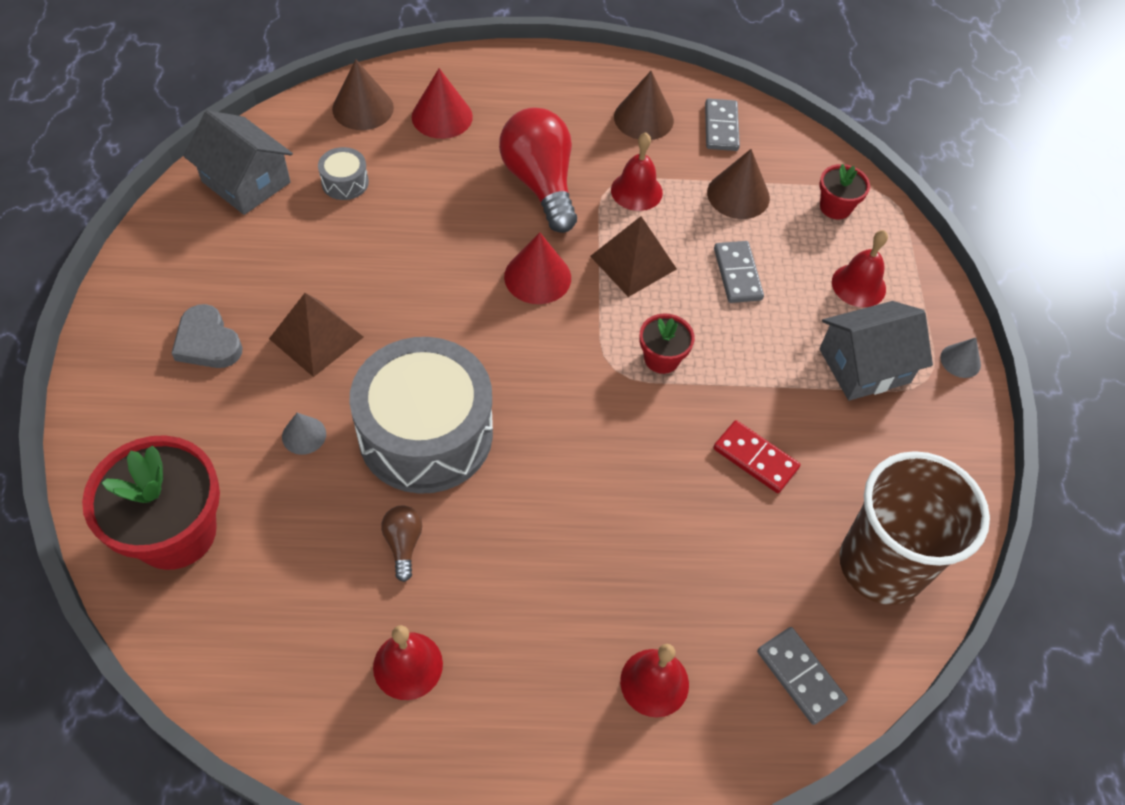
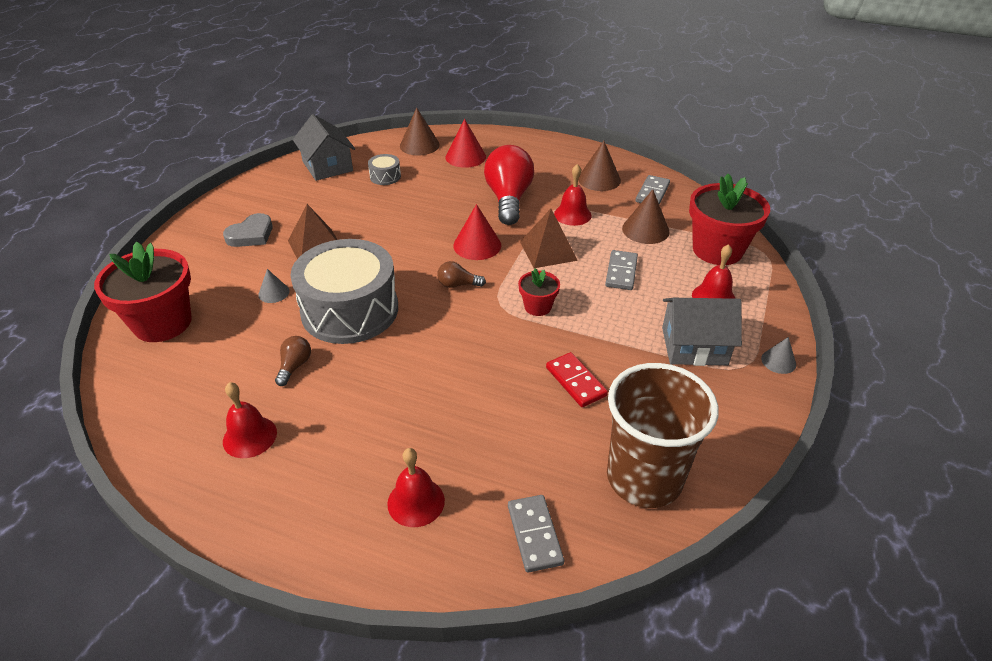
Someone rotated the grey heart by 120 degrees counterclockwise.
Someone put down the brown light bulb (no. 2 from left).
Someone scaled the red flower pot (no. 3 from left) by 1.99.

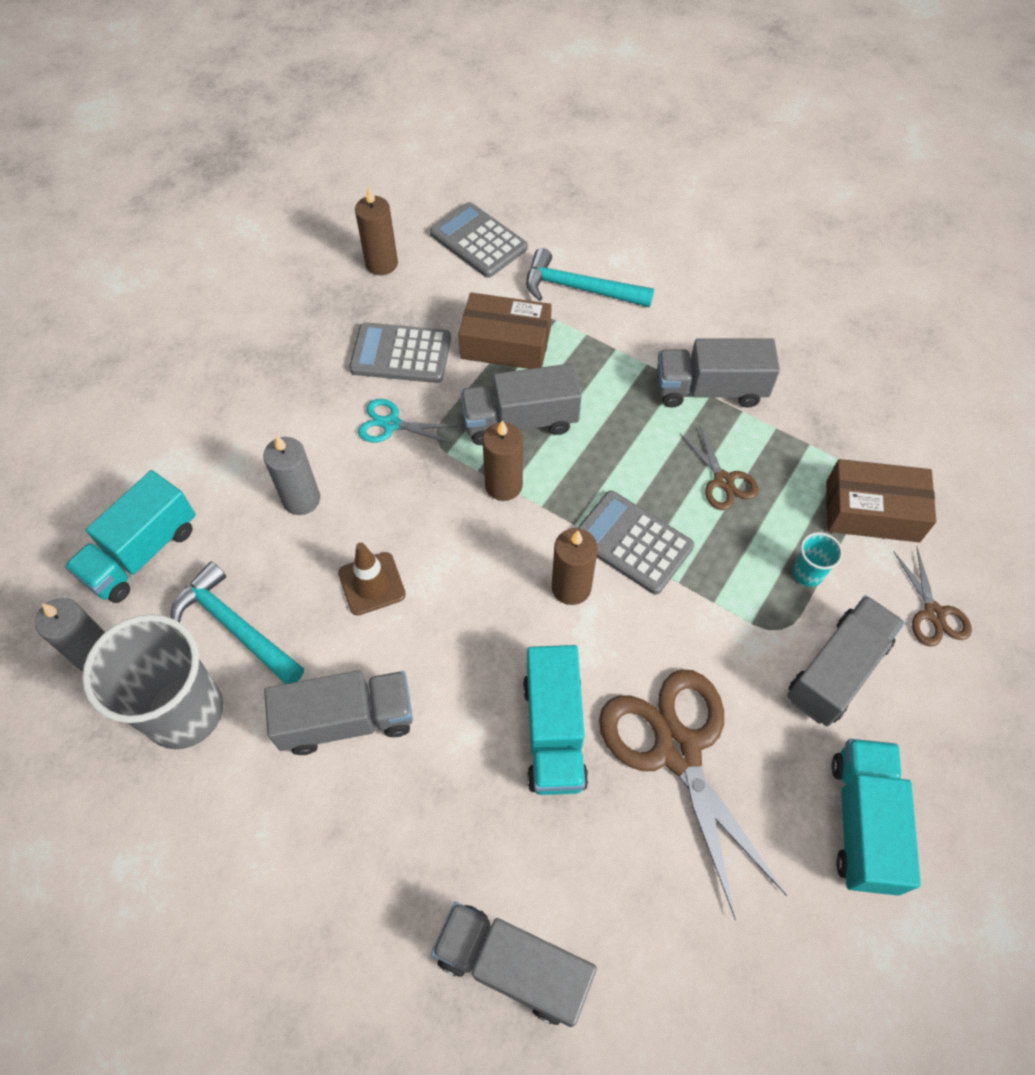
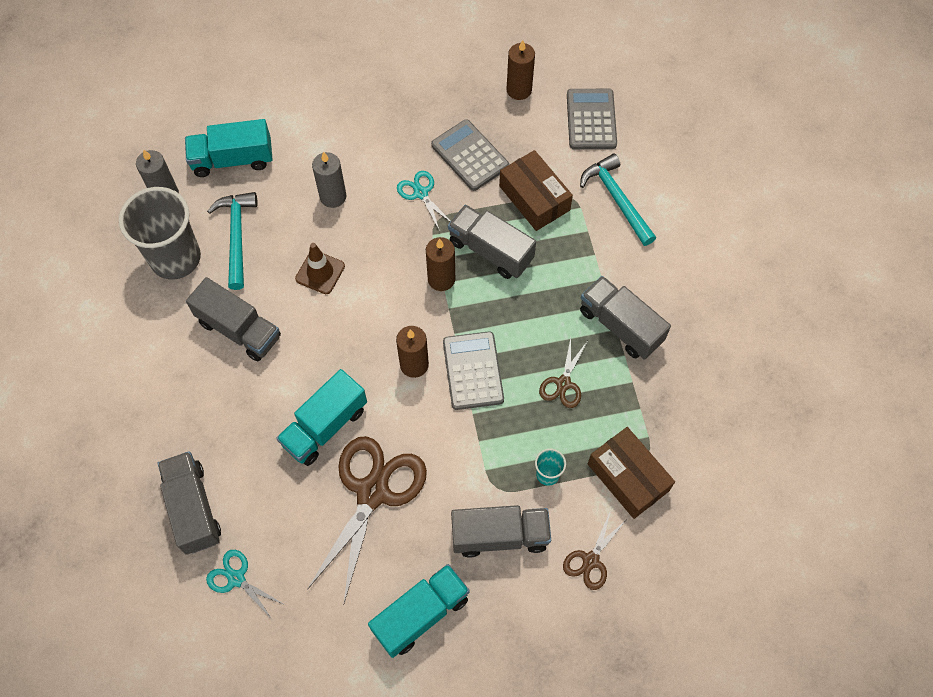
Someone put down the turquoise scissors (no. 1 from left).

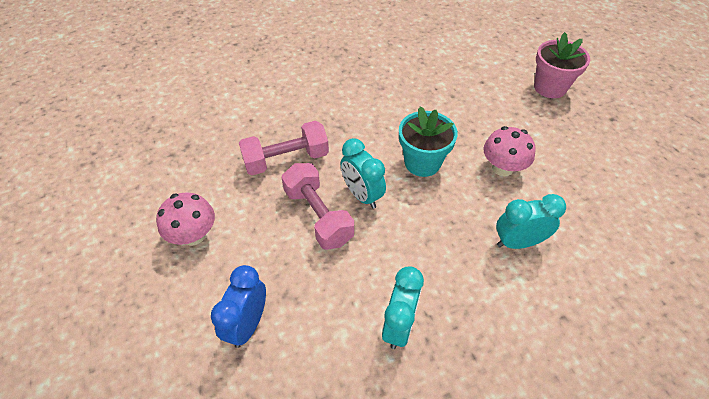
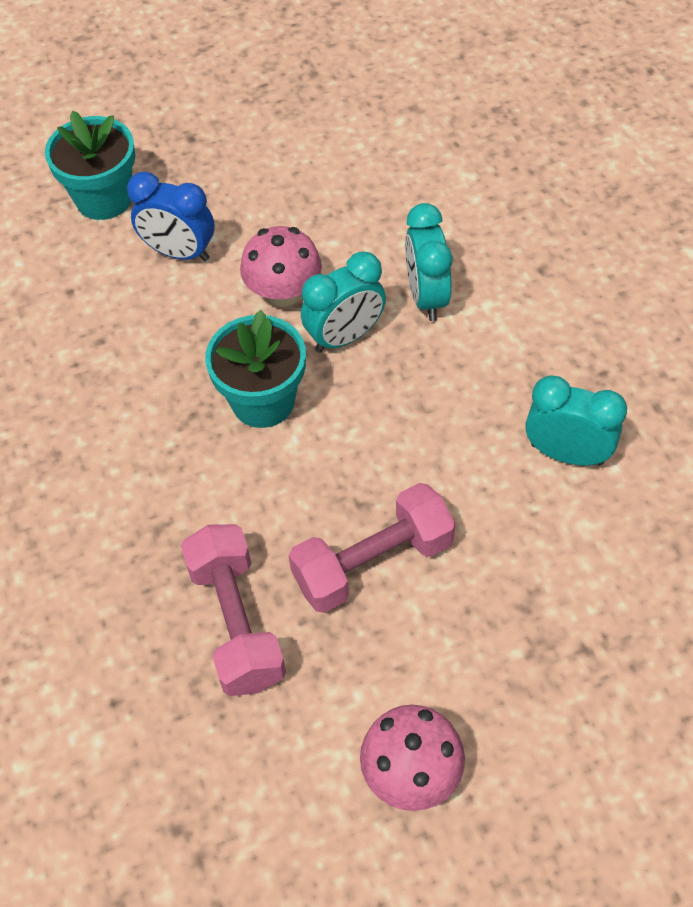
Someone repainted the pink flower pot, which became the turquoise flower pot (no. 1 from left).
Someone carried the blue clock.
Someone carried the turquoise clock (no. 1 from left).

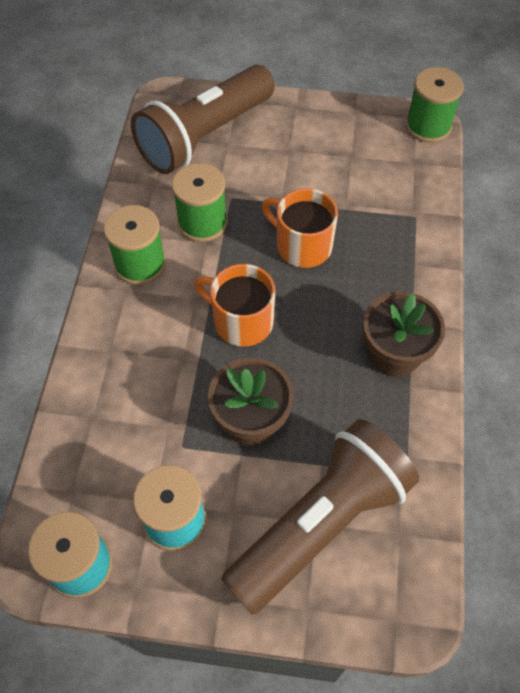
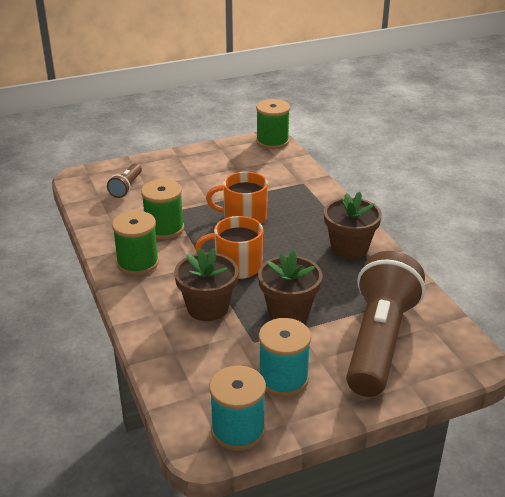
Someone scaled the brown flashlight (no. 1 from left) by 0.43.
Someone put down the brown flower pot (no. 1 from left).

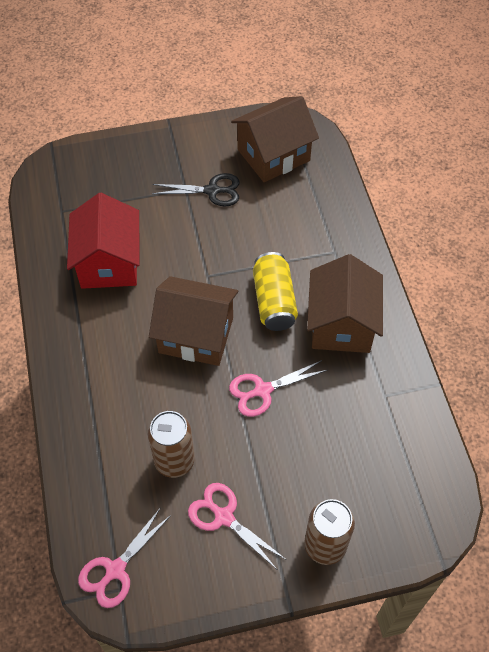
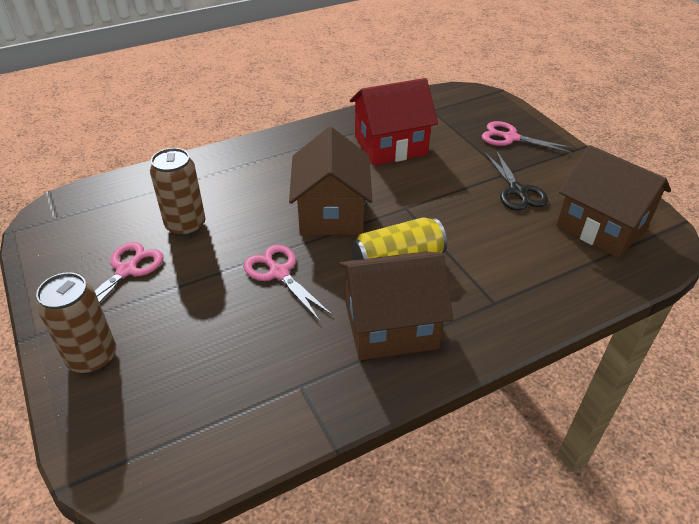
Someone carried the pink scissors (no. 1 from left in the first image).

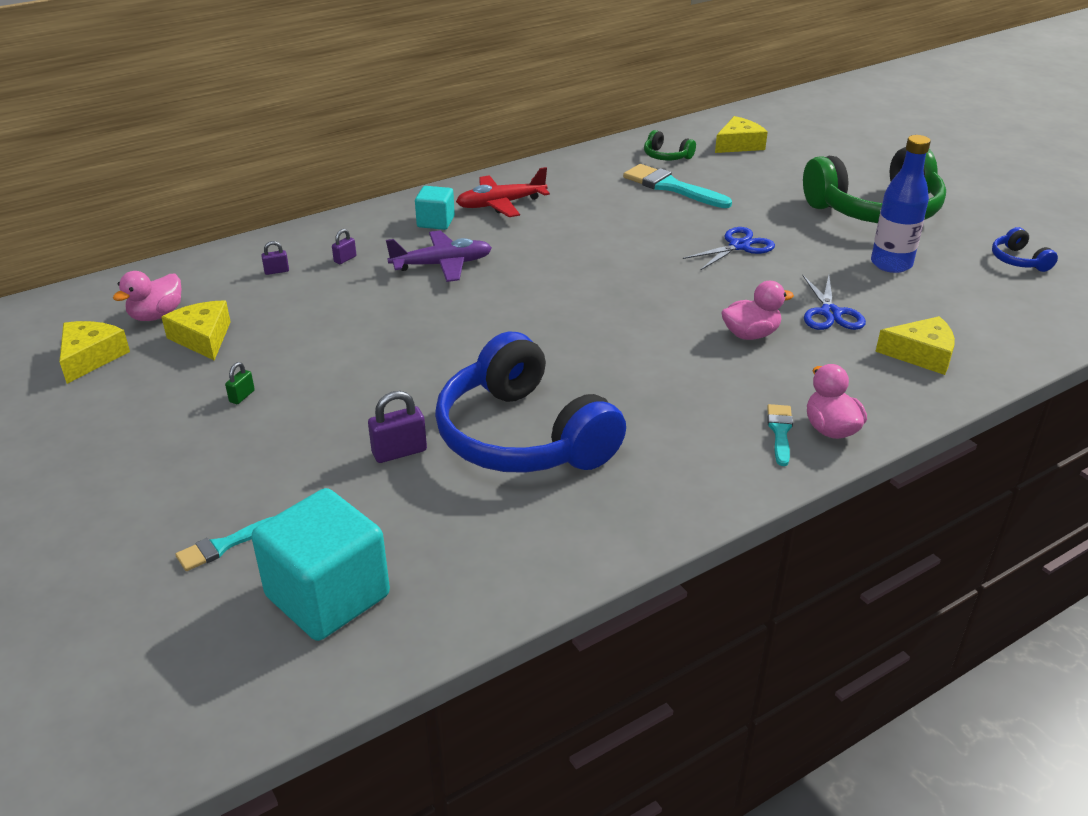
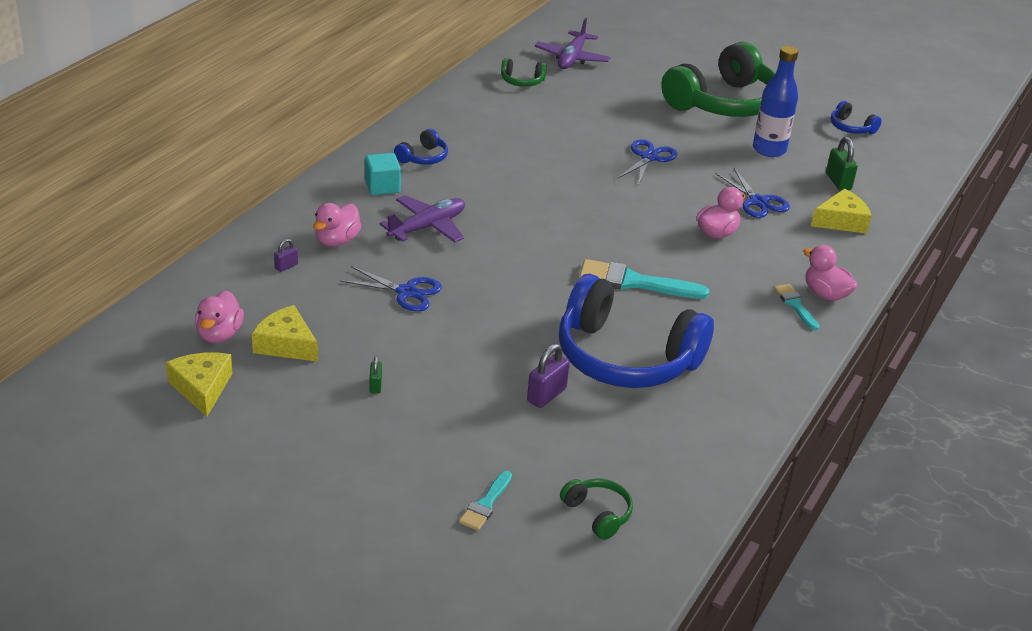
Someone swapped the purple padlock (no. 2 from left) for the pink duck (no. 2 from left).
Someone put down the blue scissors (no. 1 from left).
Someone swapped the red plane for the blue headphones (no. 1 from left).
Someone swapped the yellow cheese (no. 3 from left) for the purple plane (no. 2 from left).
Someone swapped the turquoise cube (no. 1 from left) for the green headphones (no. 2 from left).
Someone carried the turquoise brush (no. 2 from left).
Someone put down the green padlock (no. 2 from left).

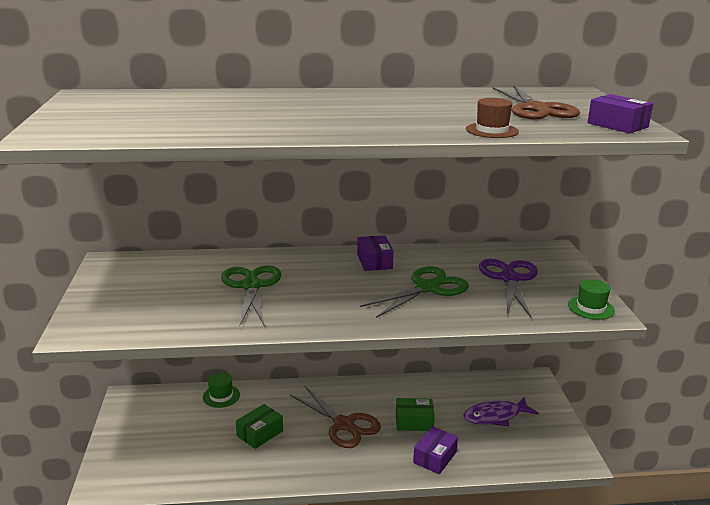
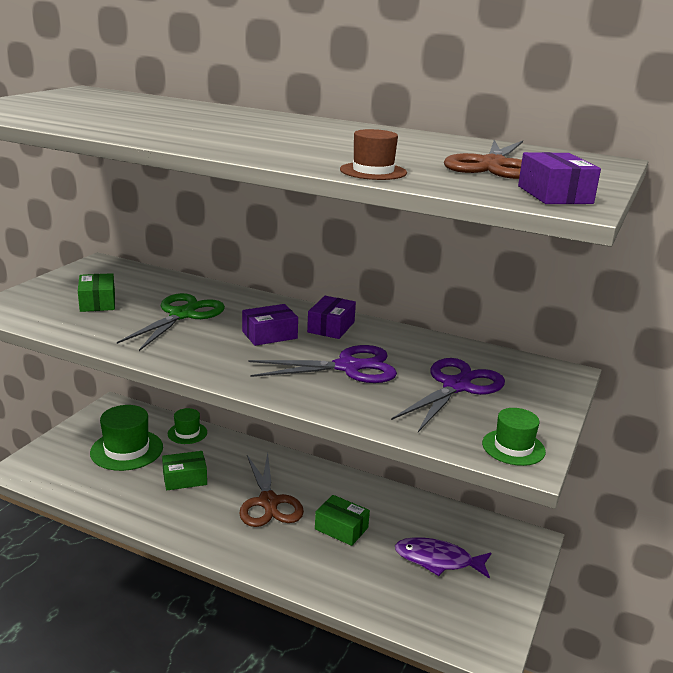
Someone put down the green box (no. 1 from left).
Someone put down the green hat (no. 1 from left).
Someone carried the purple box (no. 2 from left in the first image).
Someone repainted the green scissors (no. 2 from left), which became the purple scissors (no. 1 from left).

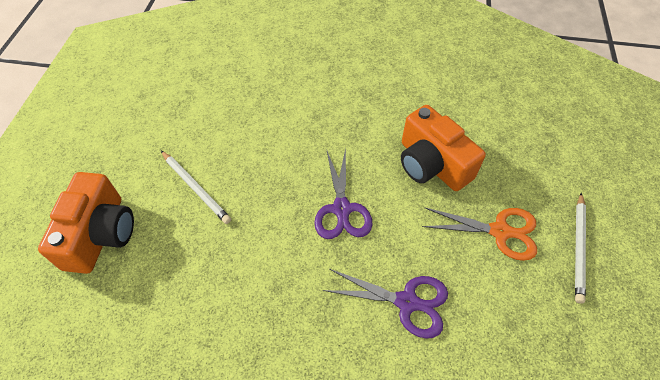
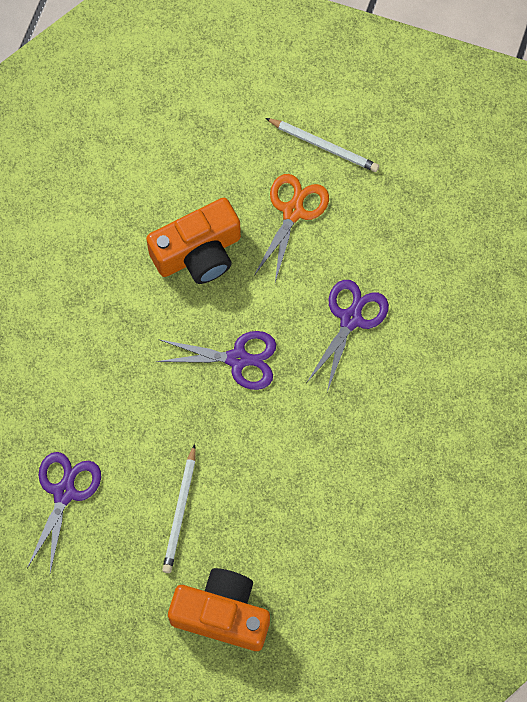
Someone put down the purple scissors (no. 1 from left).
Someone rotated the white pencil (no. 1 from left) by 135 degrees clockwise.

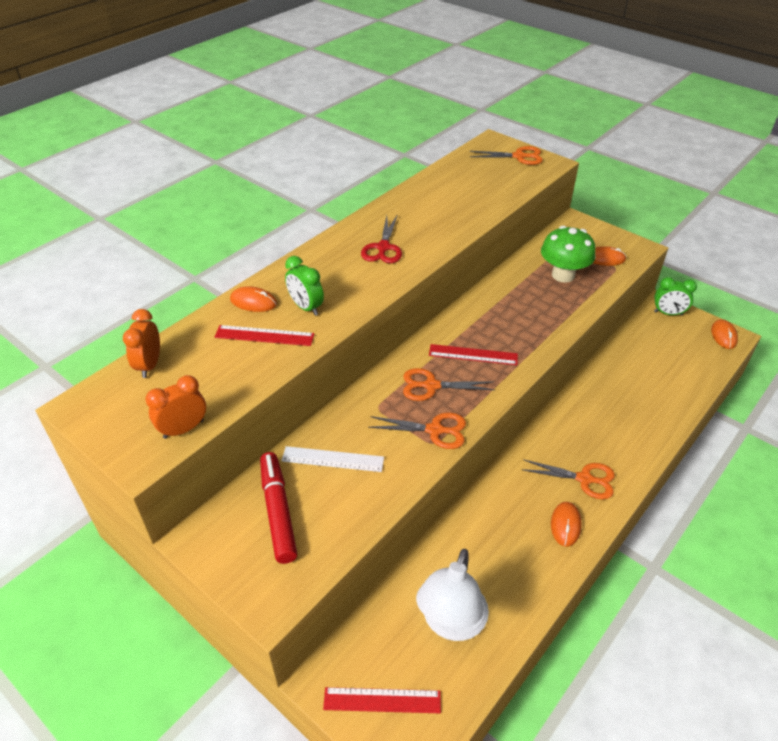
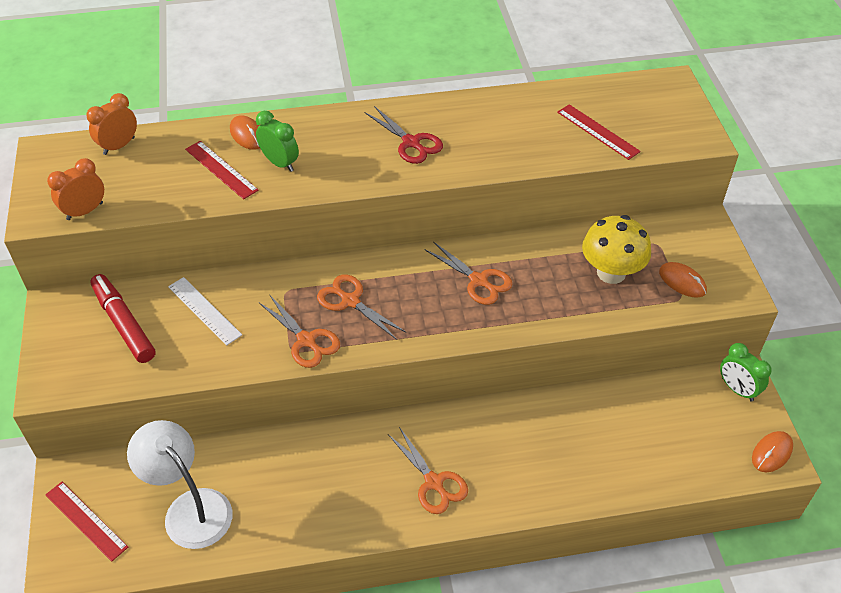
Someone rotated the orange clock (no. 2 from left in the first image) by 45 degrees counterclockwise.
Someone rotated the red marker by 60 degrees counterclockwise.
Someone rotated the white lamp by 75 degrees clockwise.
Someone rotated the green clock (no. 1 from left) by 135 degrees clockwise.
Someone rotated the red scissors by 90 degrees counterclockwise.
Someone carried the orange scissors (no. 3 from left in the first image).
Someone carried the red ruler (no. 3 from left).
Someone repainted the green mushroom, which became the yellow mushroom.
Someone took away the orange mouse (no. 2 from left).

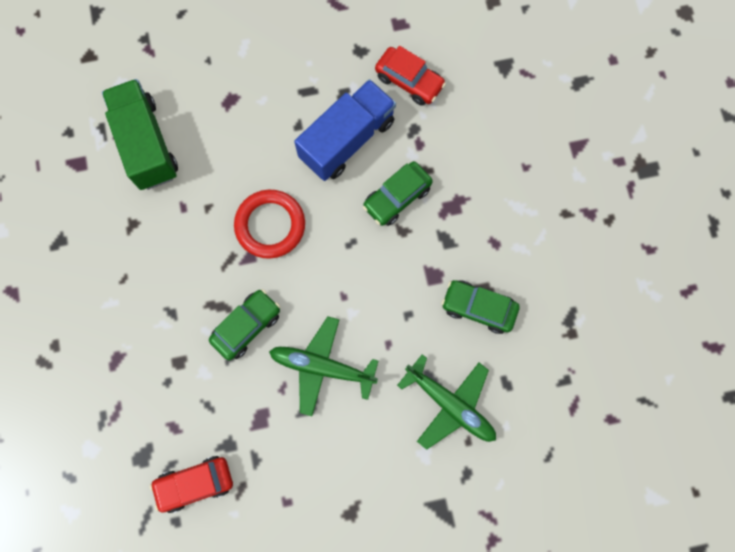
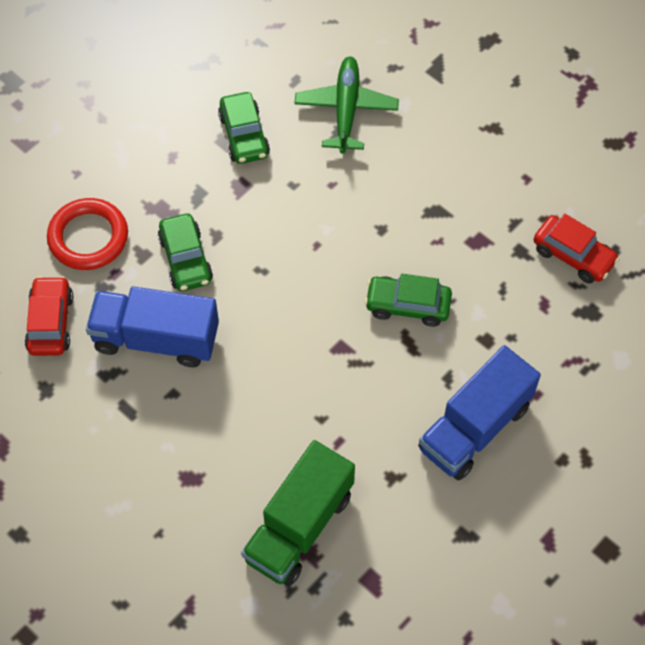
Someone carried the red ring.
Someone rotated the green car (no. 2 from left in the first image) by 60 degrees clockwise.
Someone put down the blue truck (no. 2 from left).
Someone took away the green plane (no. 1 from left).

